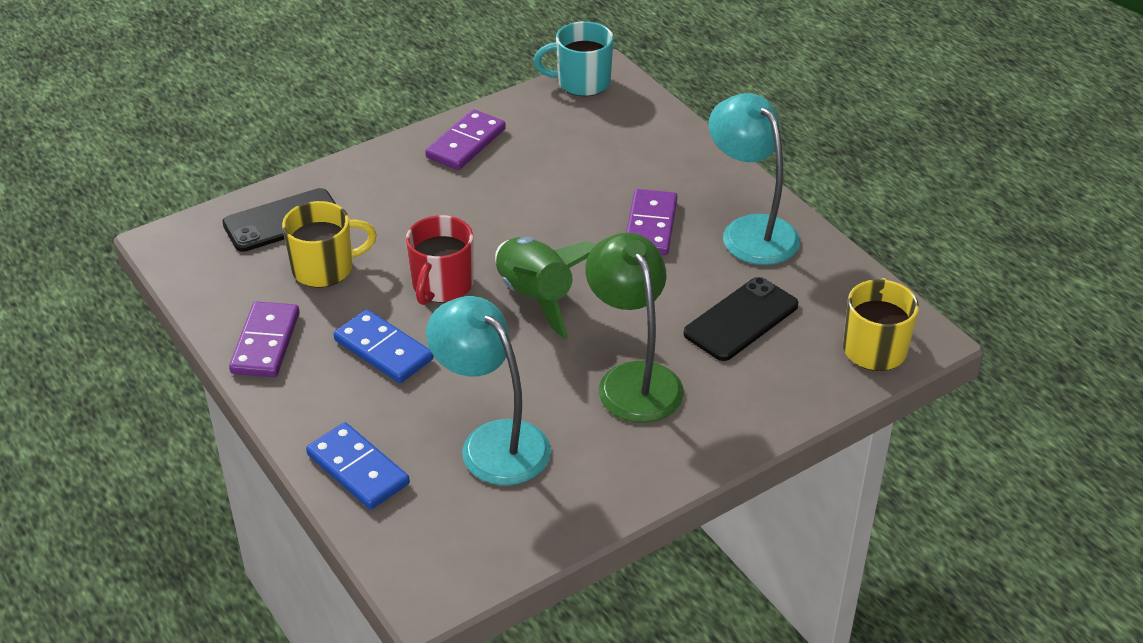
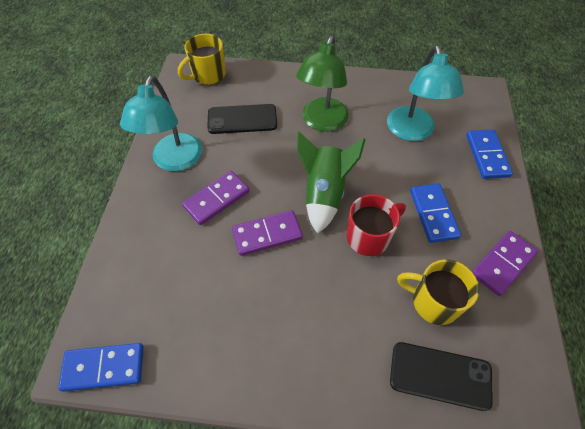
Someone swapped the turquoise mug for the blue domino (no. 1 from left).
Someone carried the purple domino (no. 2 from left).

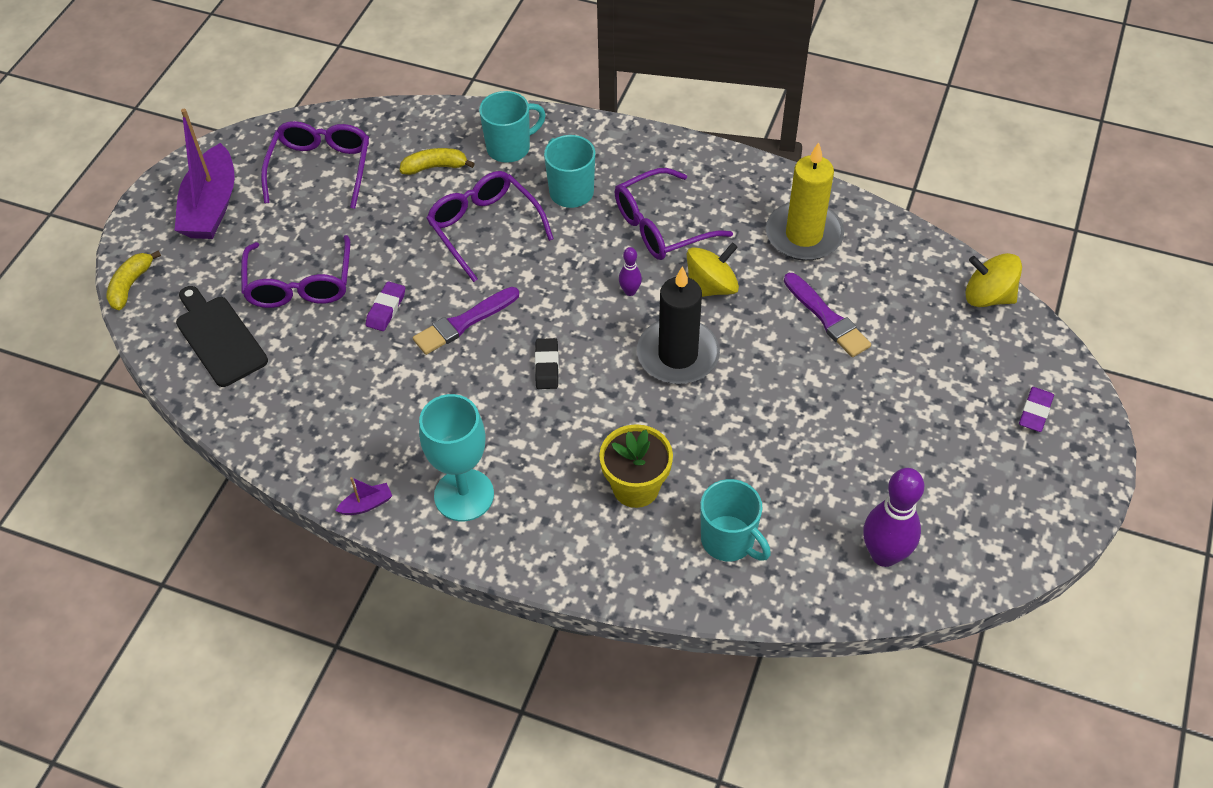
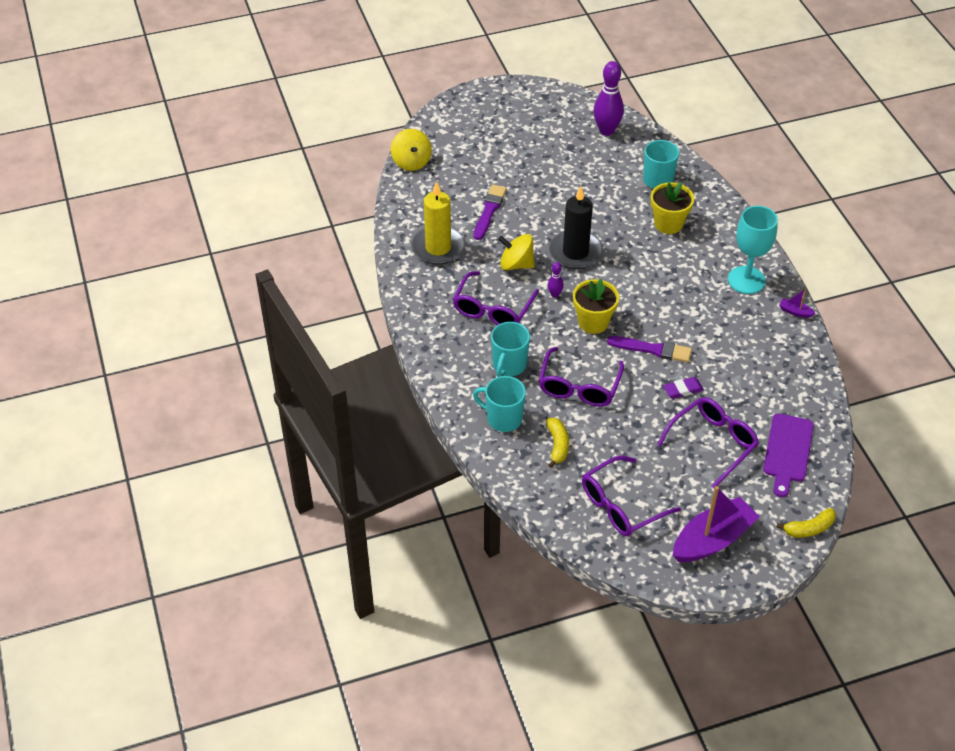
Someone rotated the purple glasses (no. 4 from left in the first image) by 90 degrees clockwise.
Someone rotated the yellow banana (no. 2 from left in the first image) by 135 degrees counterclockwise.
Someone put down the yellow flower pot (no. 1 from left).
Someone repainted the black cutting board, which became the purple cutting board.
Someone took away the black eraser.
Someone took away the purple eraser (no. 2 from left).

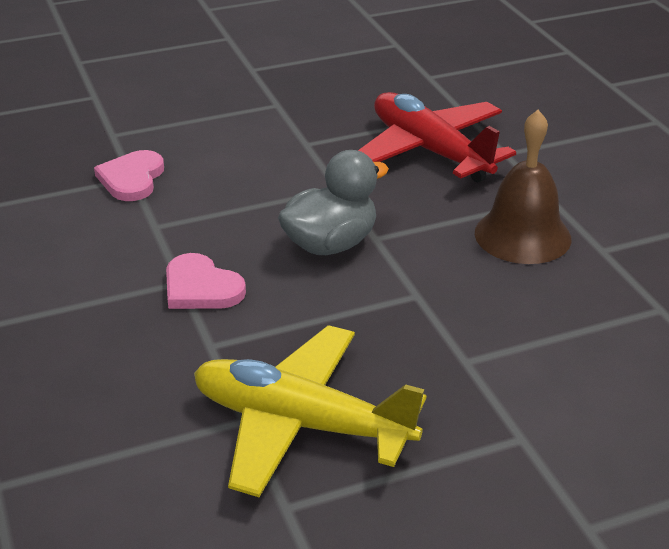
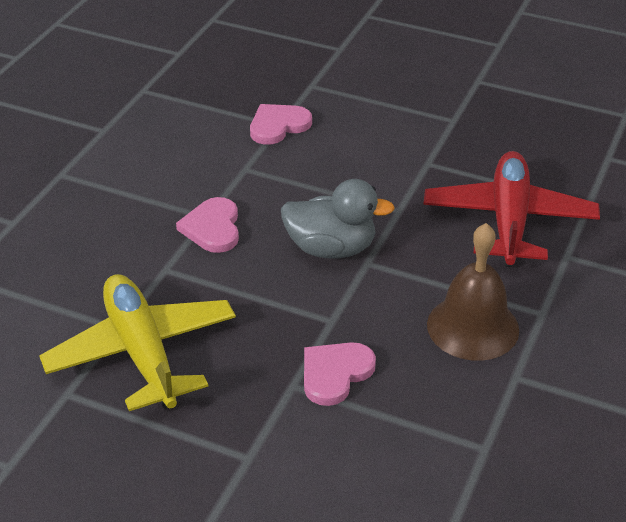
Someone put down the pink heart (no. 3 from left).

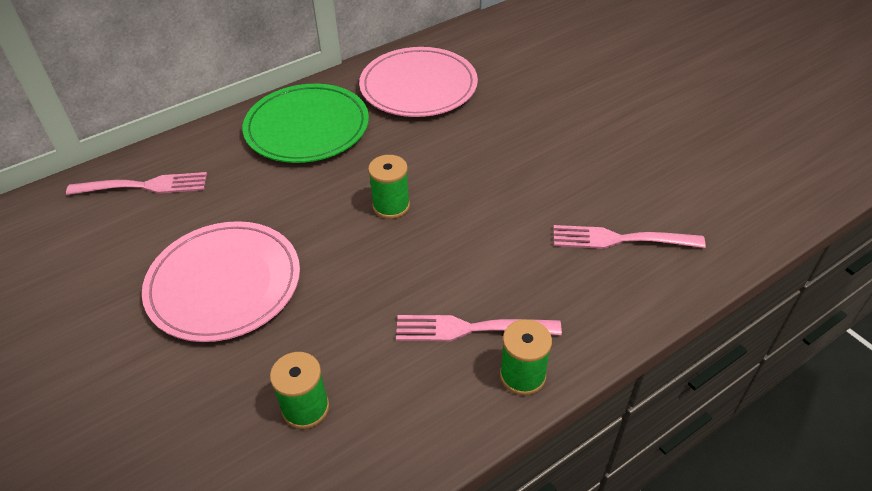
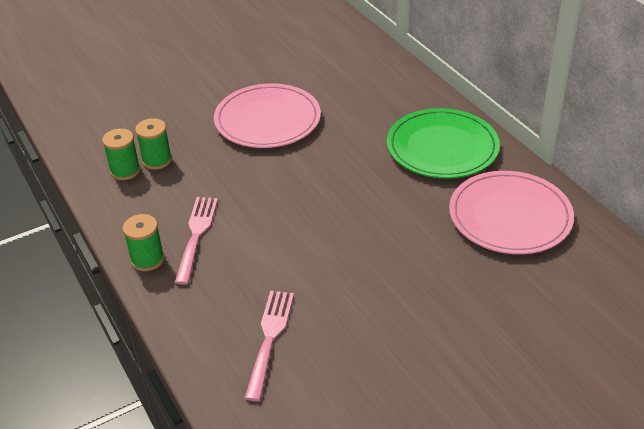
Someone carried the green spool (no. 2 from left in the first image).
Someone took away the pink fork (no. 1 from left).

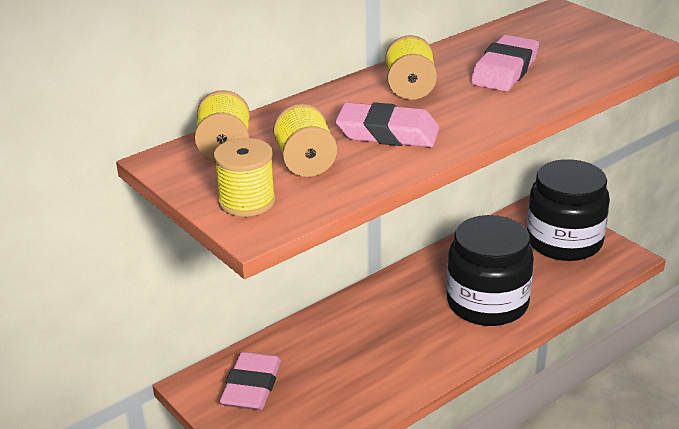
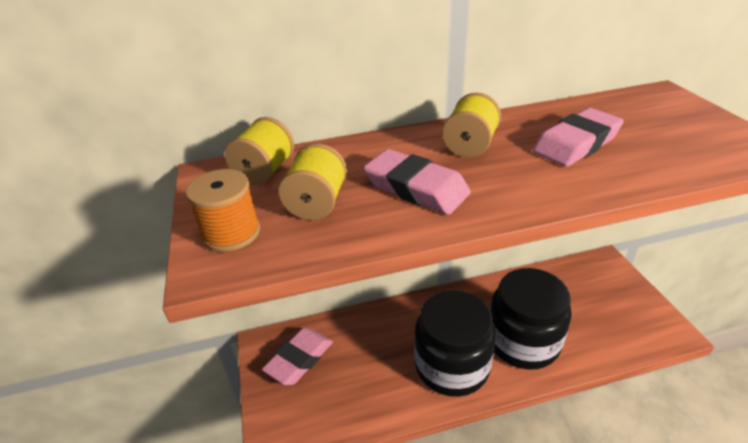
Someone repainted the yellow spool (no. 2 from left), which became the orange spool.
Someone carried the black jar (no. 2 from left in the first image).

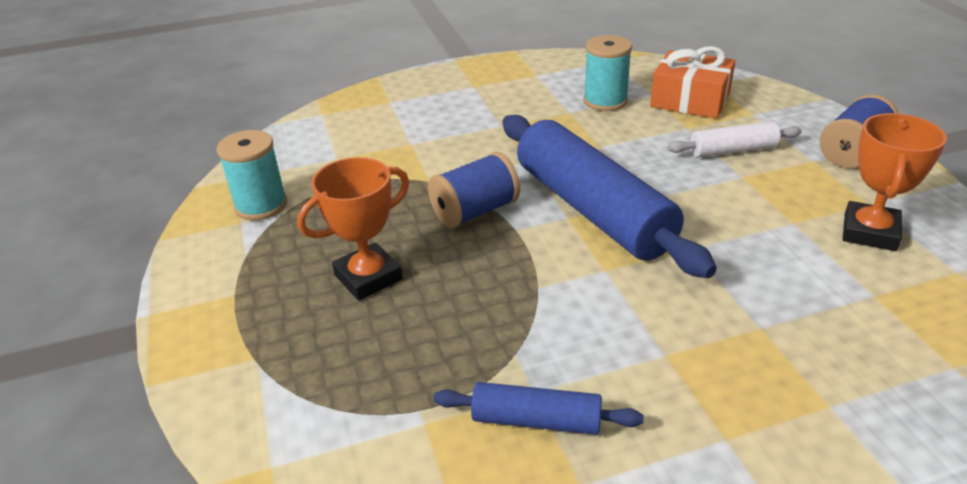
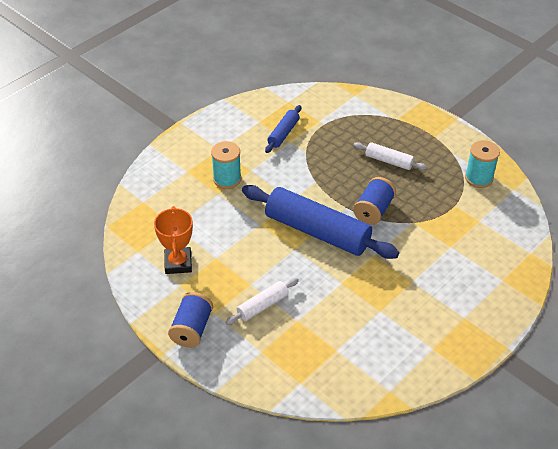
Someone carried the turquoise spool (no. 2 from left in the first image).
Someone rotated the blue rolling pin (no. 1 from left) by 45 degrees counterclockwise.
Someone swapped the orange trophy (no. 1 from left) for the white rolling pin (no. 2 from left).
Someone took away the orange gift.

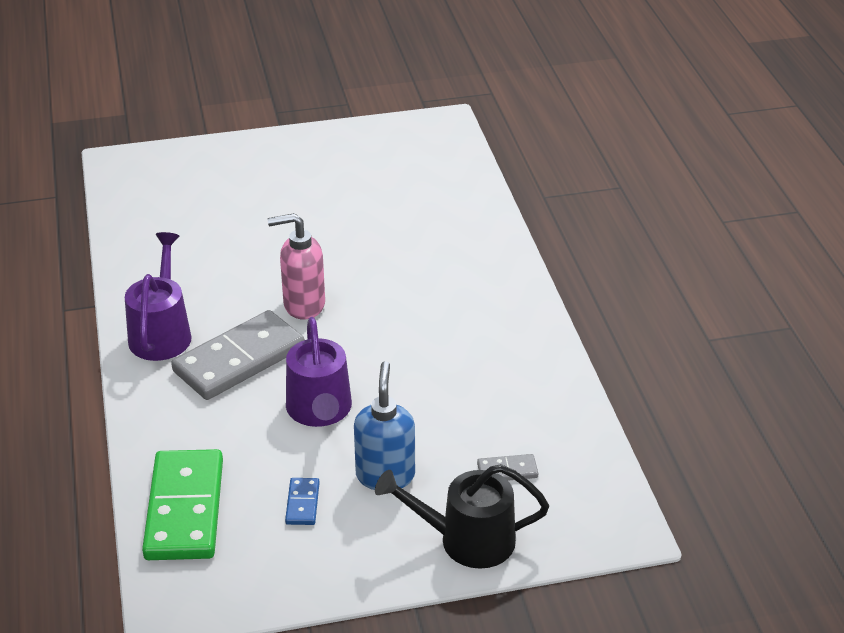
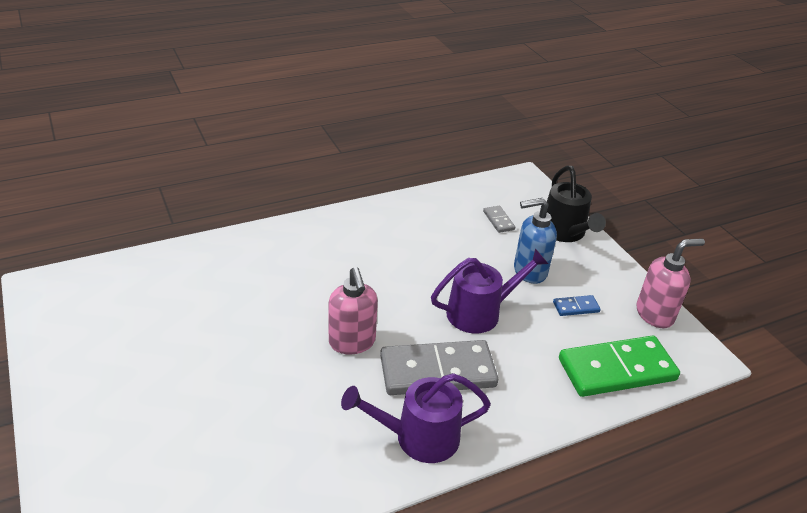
Someone rotated the grey domino (no. 1 from left) by 45 degrees counterclockwise.
Someone put down the pink soap dispenser (no. 2 from left).

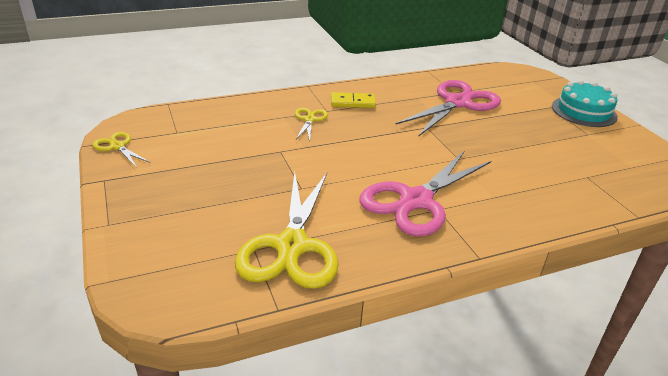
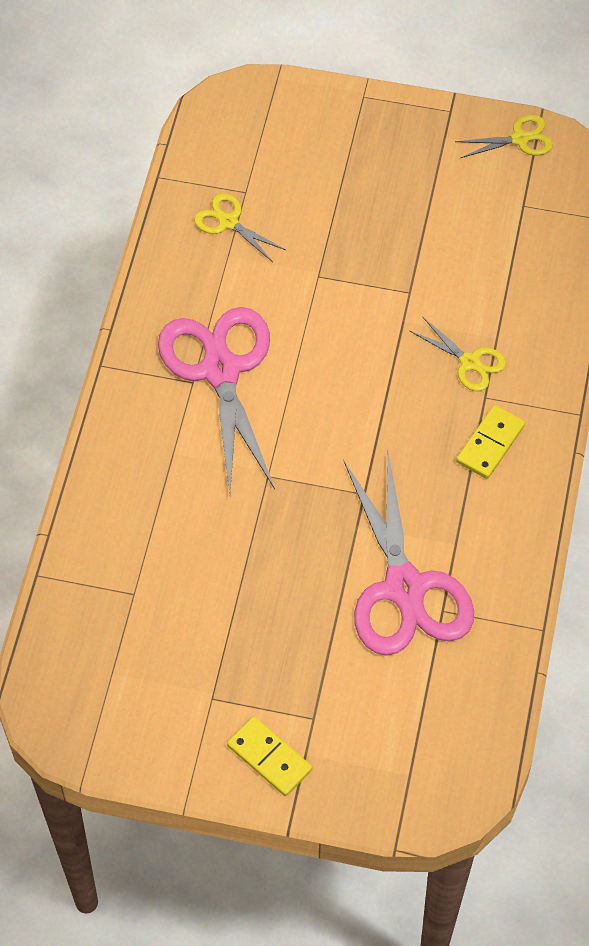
Someone scaled the yellow scissors (no. 2 from left in the first image) by 0.47.
Someone swapped the turquoise cake for the yellow domino (no. 1 from left).

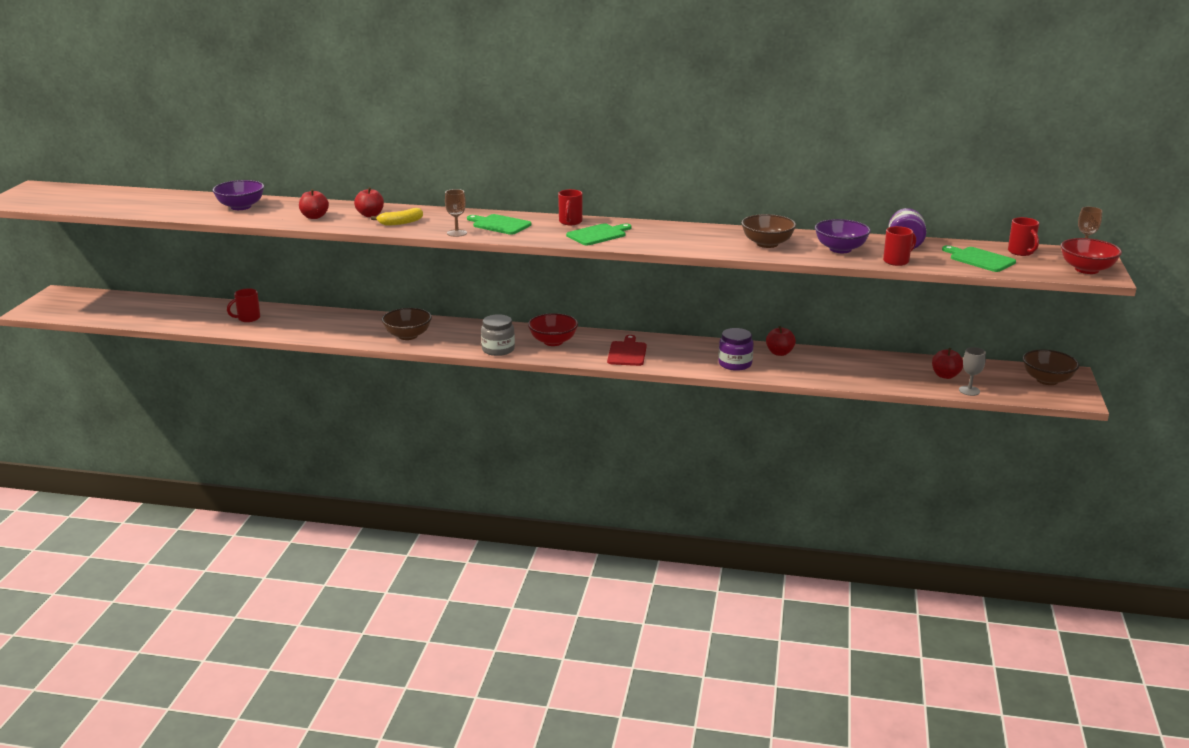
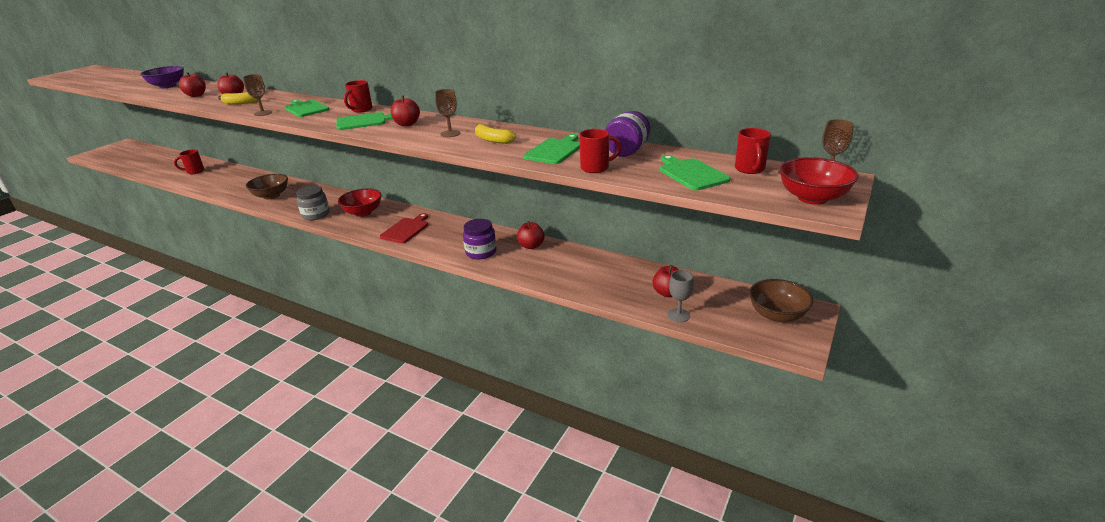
Someone put down the red apple (no. 3 from left).
Someone put down the brown goblet (no. 2 from left).
Someone swapped the brown bowl (no. 2 from left) for the yellow banana (no. 2 from left).
Someone swapped the purple bowl (no. 2 from left) for the green cutting board (no. 3 from left).

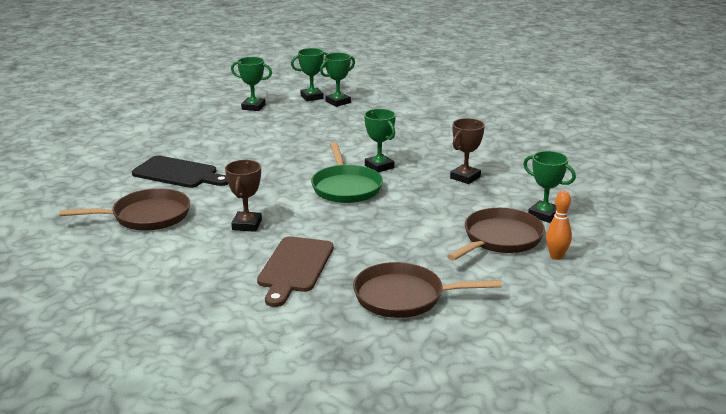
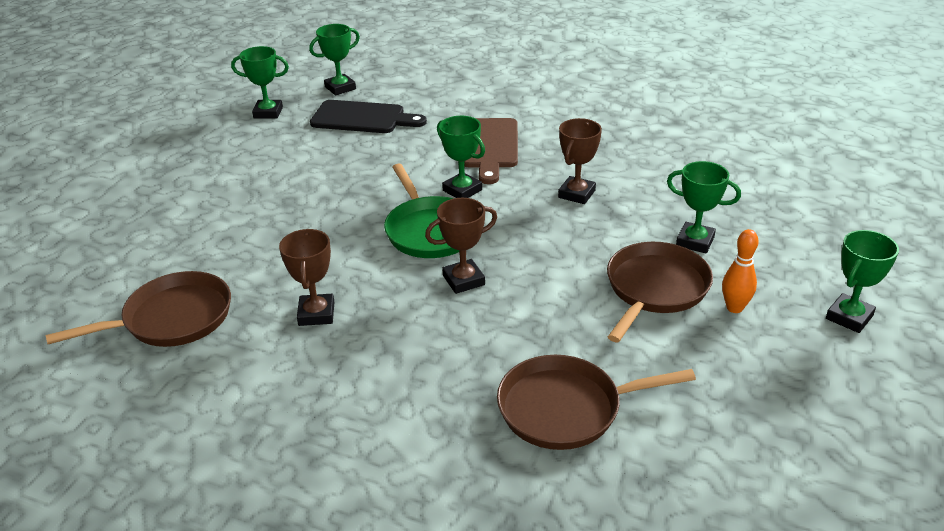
Someone carried the black cutting board.
Someone put down the brown trophy (no. 2 from left).
Someone carried the brown cutting board.
Someone carried the green trophy (no. 3 from left in the first image).

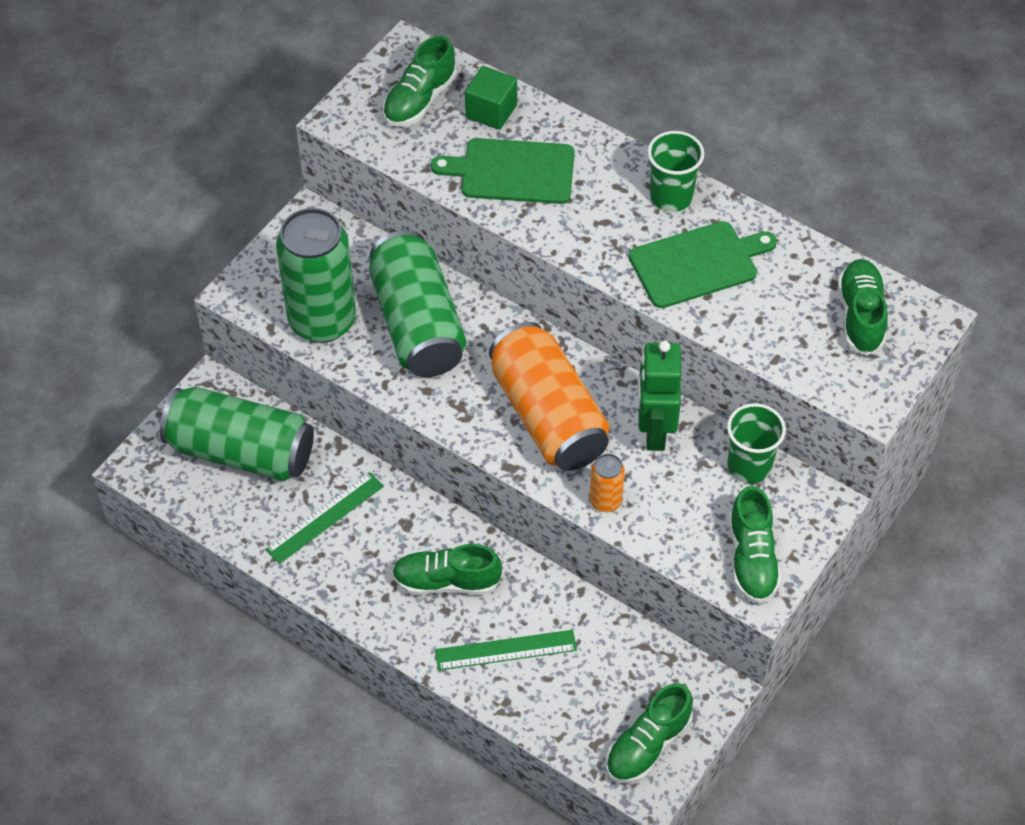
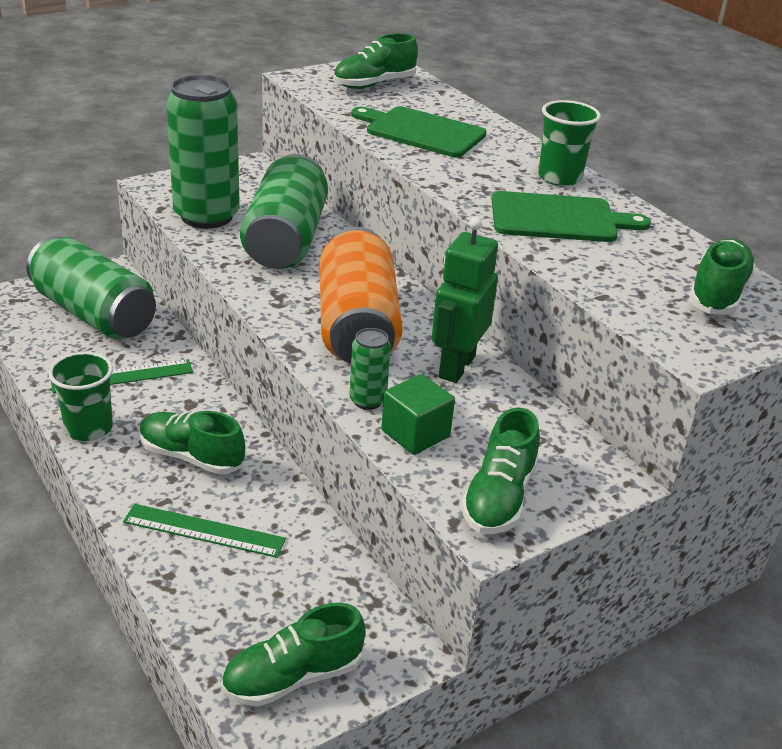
Someone carried the green cup (no. 2 from left in the first image).
Someone repainted the orange can (no. 2 from left), which became the green can (no. 4 from left).
Someone carried the green cube.

